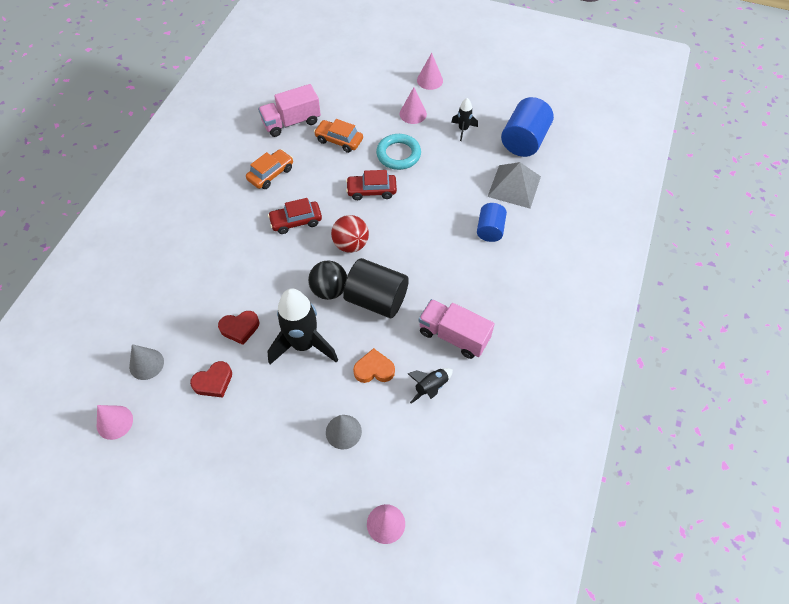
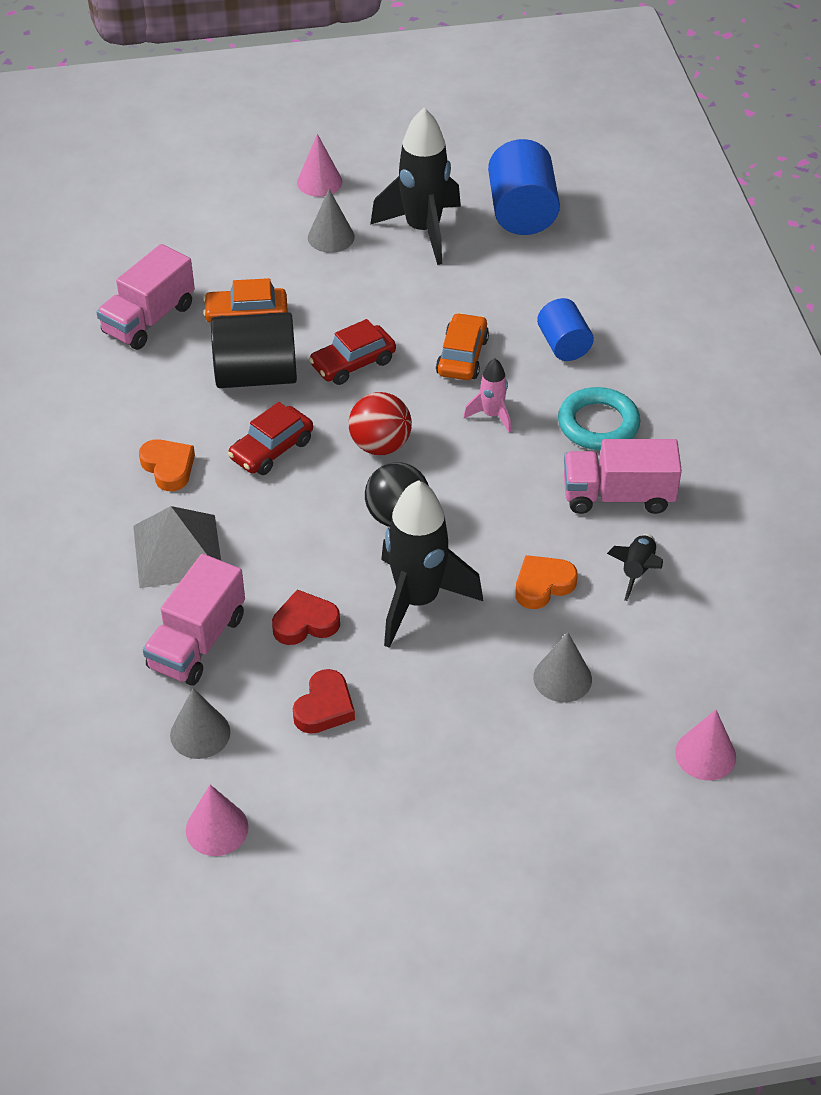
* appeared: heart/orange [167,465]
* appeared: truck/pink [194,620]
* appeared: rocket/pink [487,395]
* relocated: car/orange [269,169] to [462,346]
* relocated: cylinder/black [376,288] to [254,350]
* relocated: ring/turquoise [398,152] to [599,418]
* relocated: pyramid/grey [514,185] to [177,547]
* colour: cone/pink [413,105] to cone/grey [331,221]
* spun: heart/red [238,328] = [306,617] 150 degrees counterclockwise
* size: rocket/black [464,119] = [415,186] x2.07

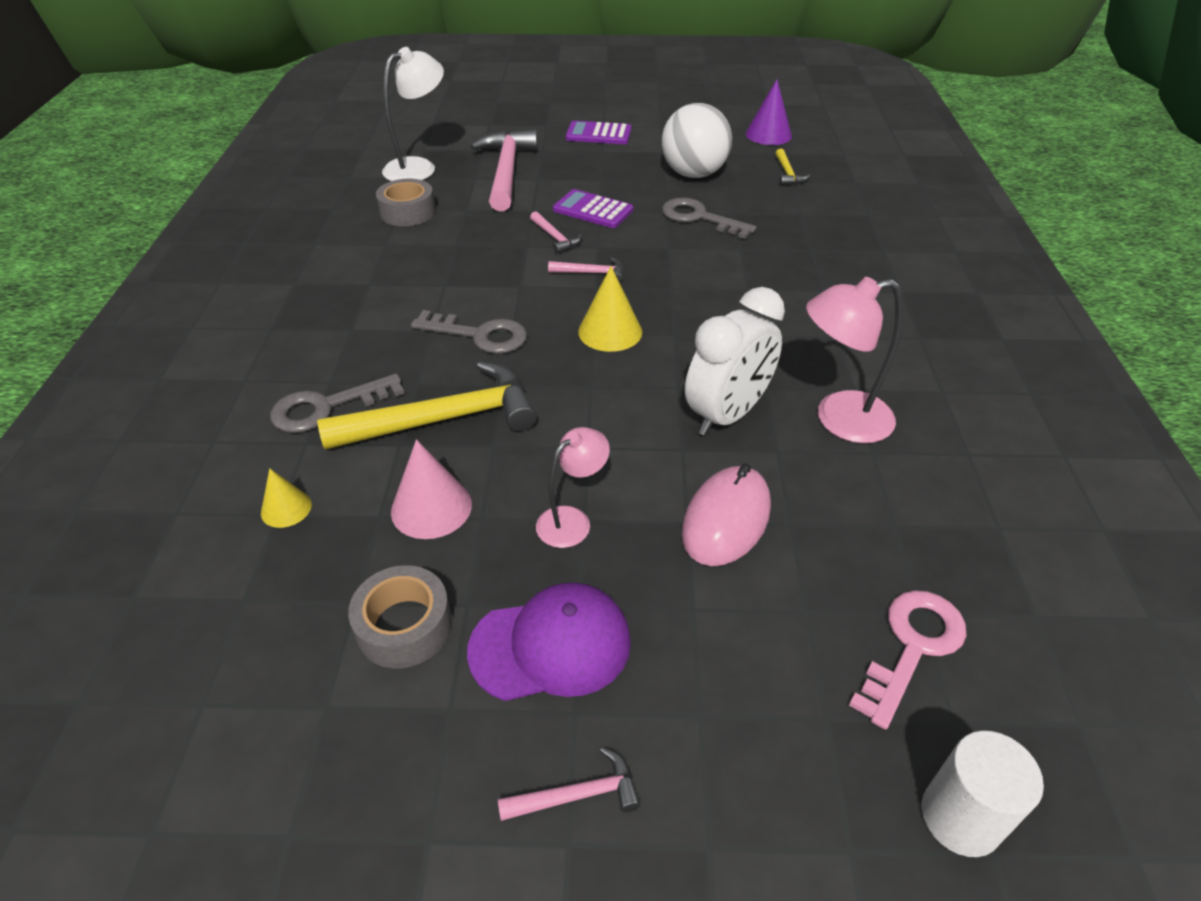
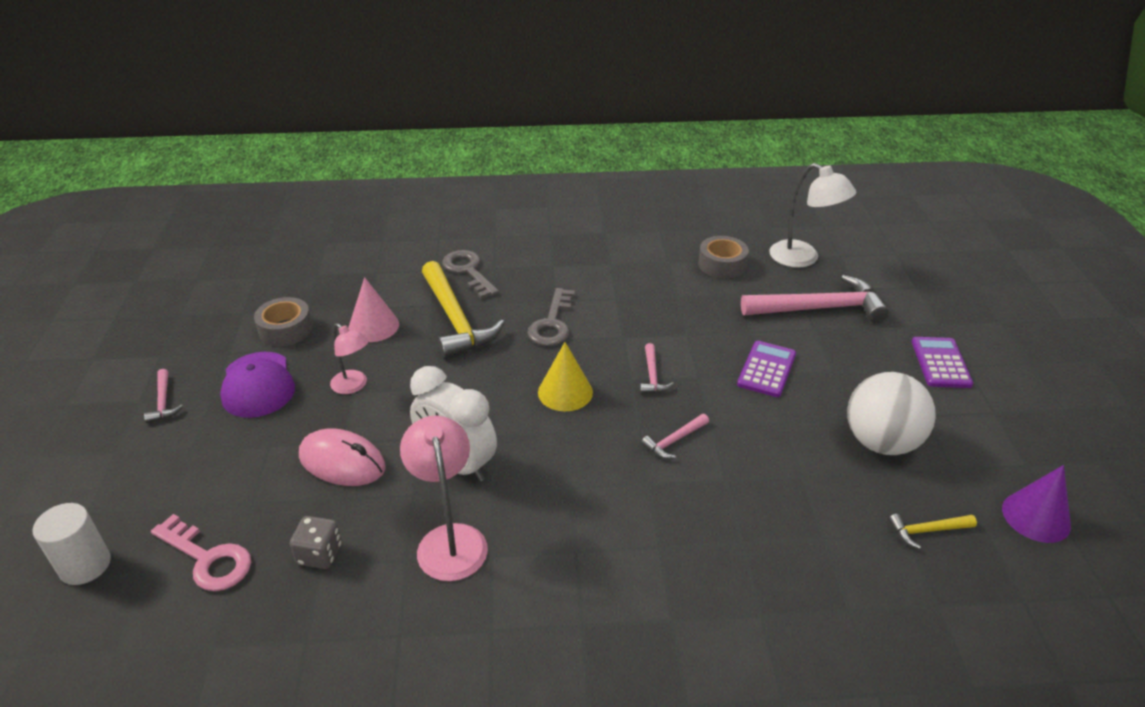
* missing: cone/yellow [286,498]
* missing: key/grey [709,218]
* appeared: dice/grey [316,542]
* relocated: hammer/pink [556,232] to [675,436]

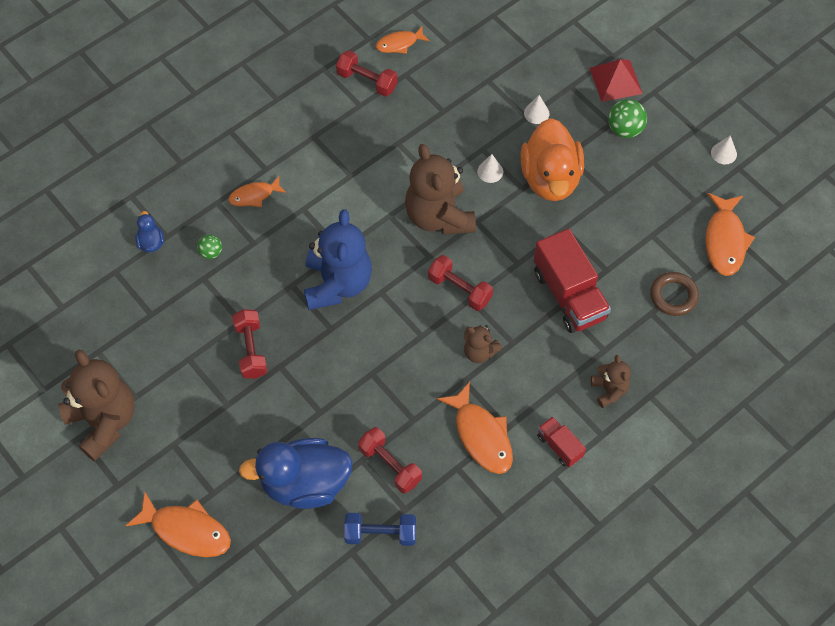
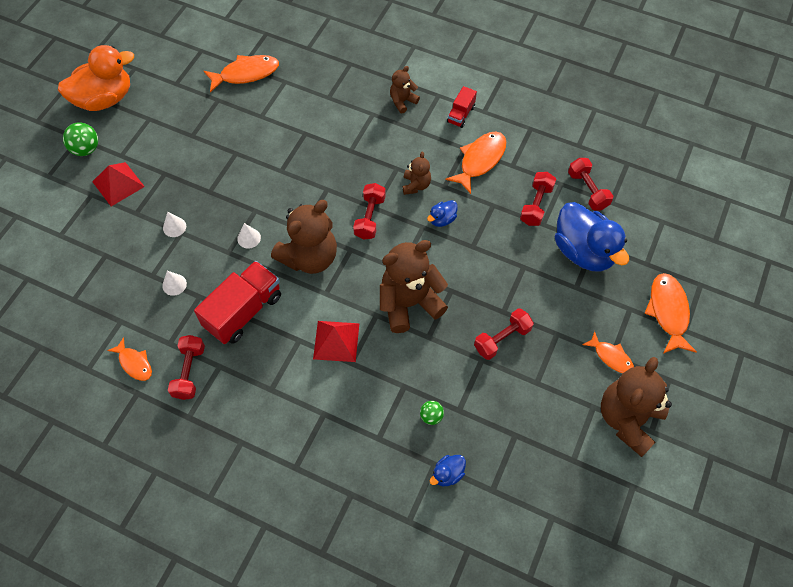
* missing: ring/brown [674,294]
* appeared: pyramid/red [336,341]
* appeared: duck/blue [442,213]
* relocated: fish/orange [257,191] to [608,352]
* relocated: duck/orange [552,159] to [96,78]
* relocated: truck/red [572,281] to [237,302]
* relocated: ball/green [627,118] to [80,139]
* relocated: cone/white [724,149] to [174,283]
* colour: teddy bear/blue [338,259] to teddy bear/brown [414,286]
* colour: dumbbell/blue [380,529] to dumbbell/red [590,184]

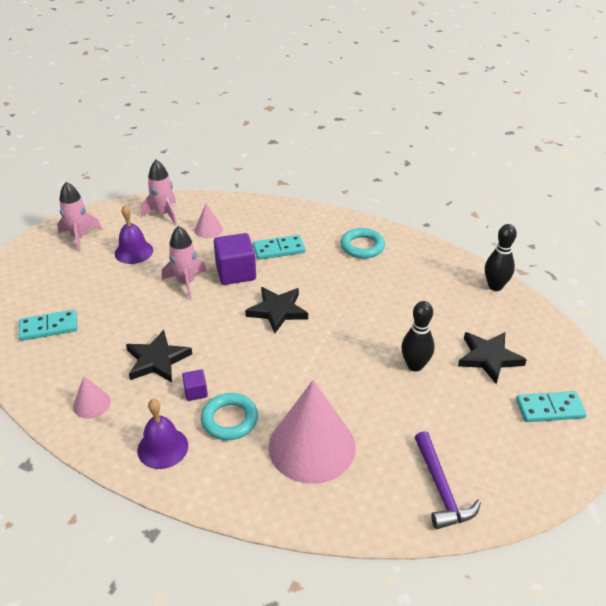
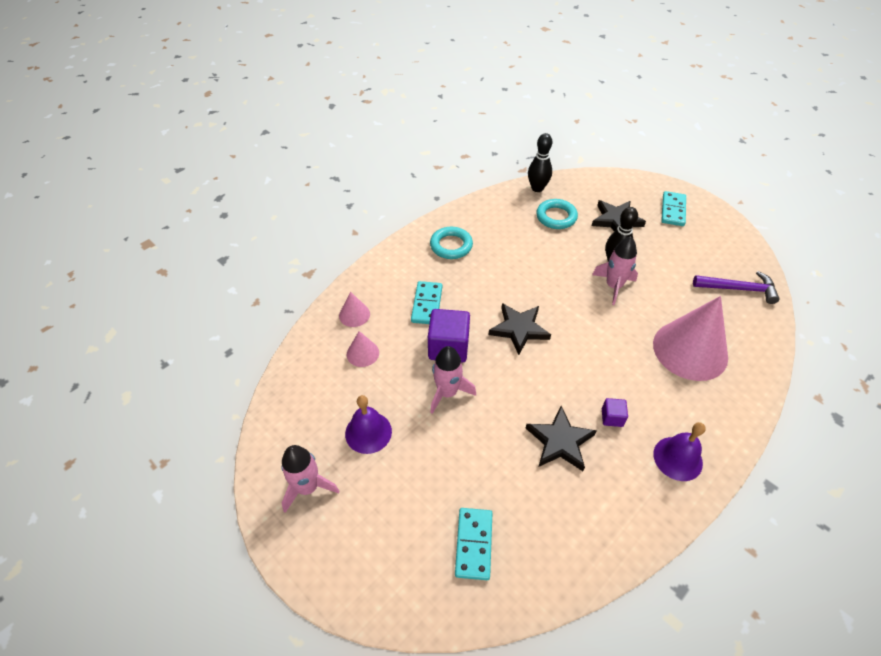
* relocated: cone/pink [92,397] to [354,309]
* relocated: rocket/pink [159,192] to [615,270]
* relocated: ring/turquoise [229,416] to [557,214]

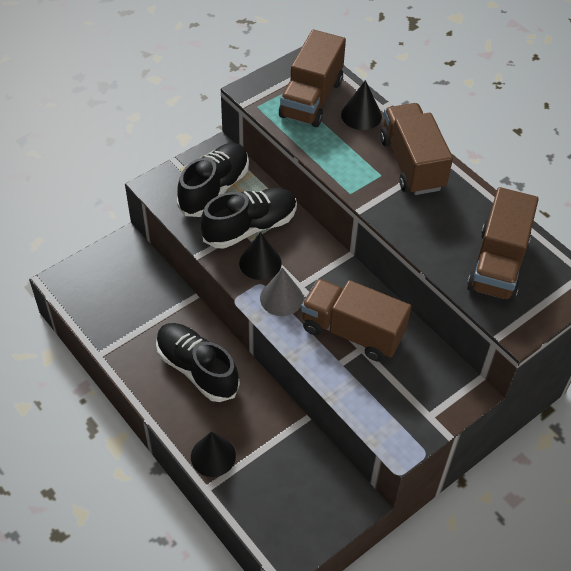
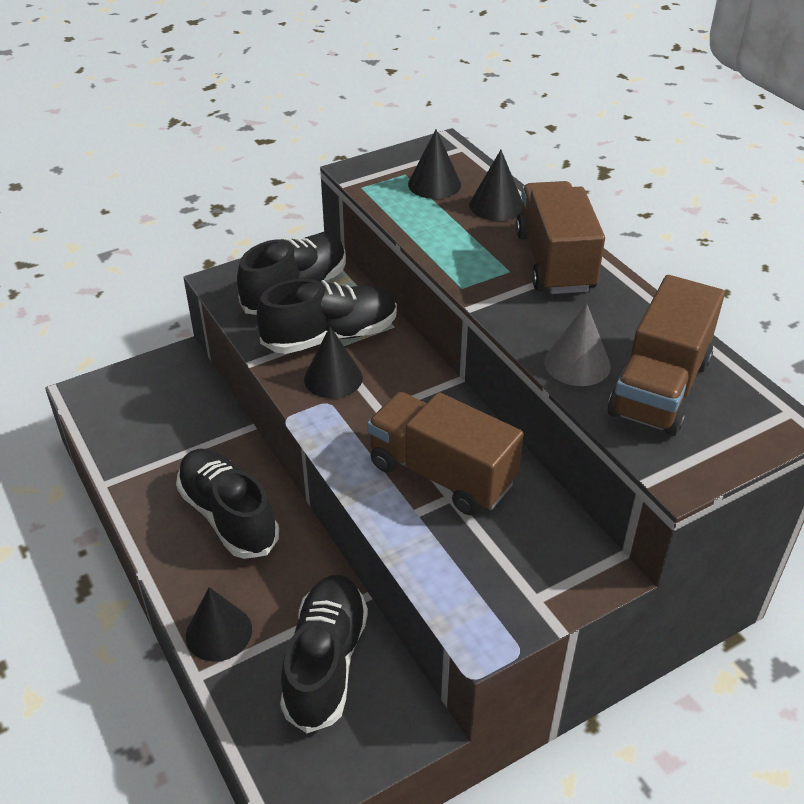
* appeared: shoe/black [324,654]
* relocated: cone/grey [281,292] to [577,345]
* exchanged: truck/brown [312,78] to cone/black [434,164]

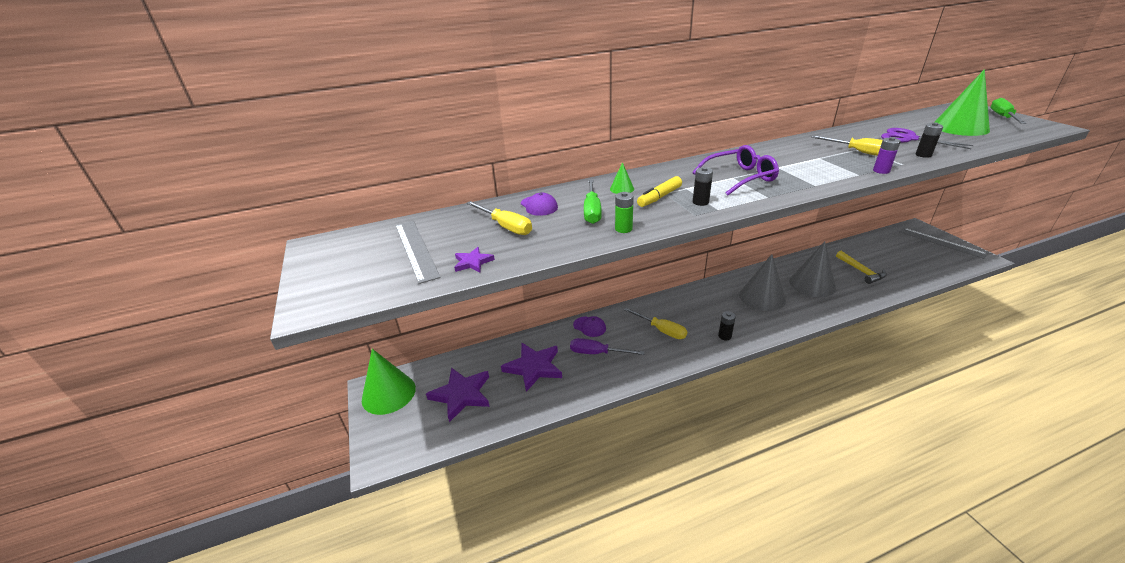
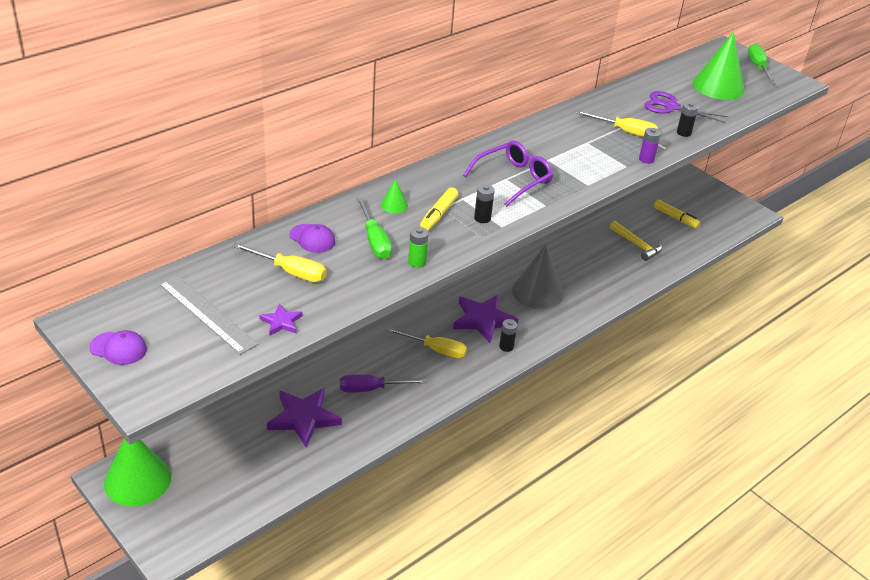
* missing: cone/grey [812,269]
* missing: ruler/grey [944,243]
* appeared: marker/yellow [677,214]
* relocated: star/purple [458,394] to [485,319]
* relocated: cap/purple [589,326] to [118,347]

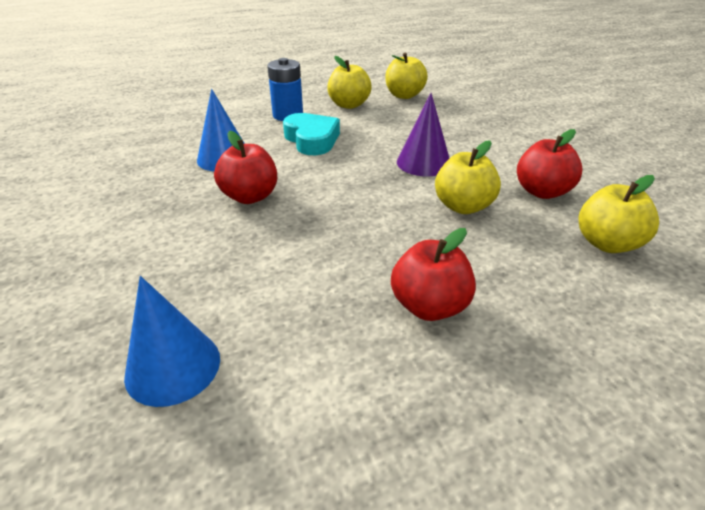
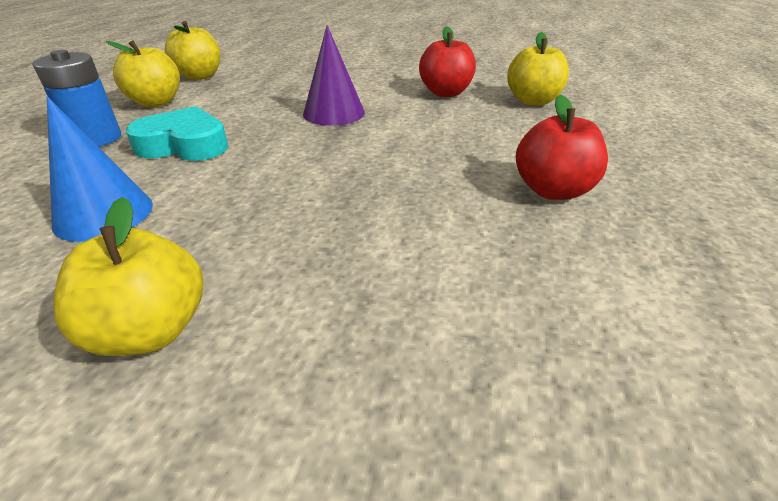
* missing: cone/blue [172,341]
* missing: apple/red [245,167]
* relocated: apple/yellow [468,177] to [128,276]

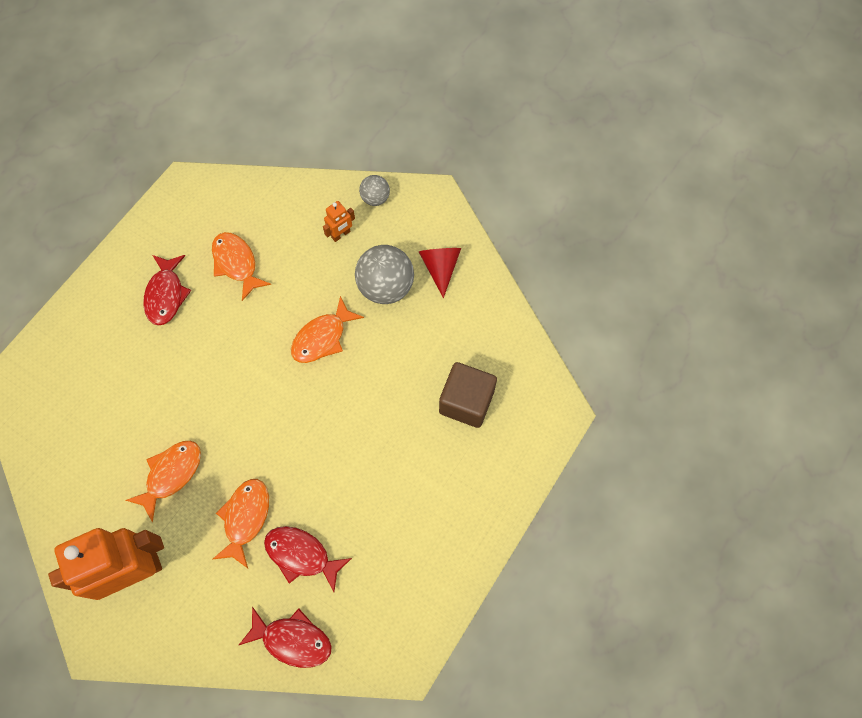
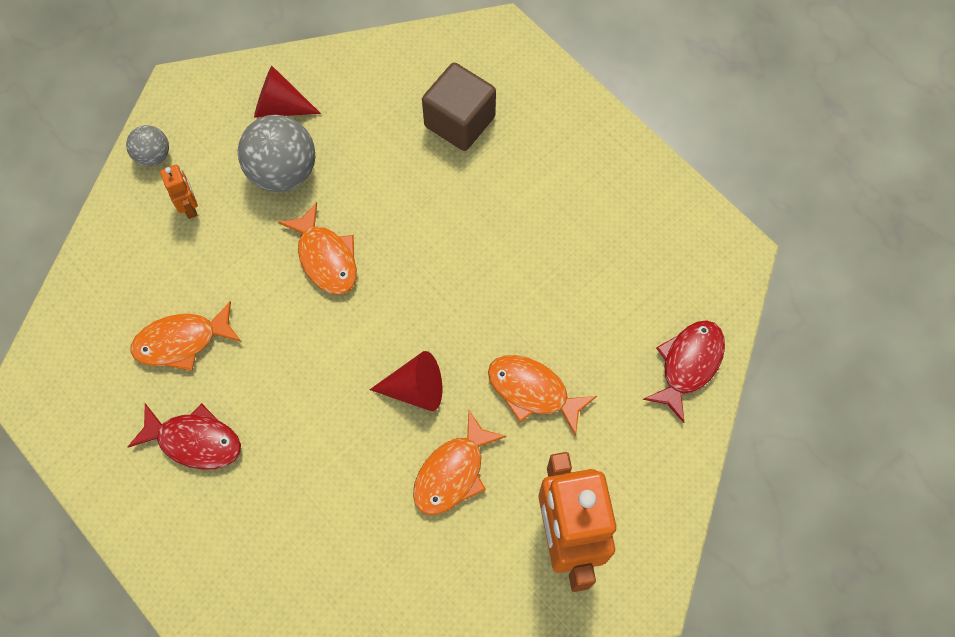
* missing: fish/red [308,559]
* appeared: cone/red [406,381]
* spun: fish/orange [163,481] = [460,462] 105 degrees counterclockwise

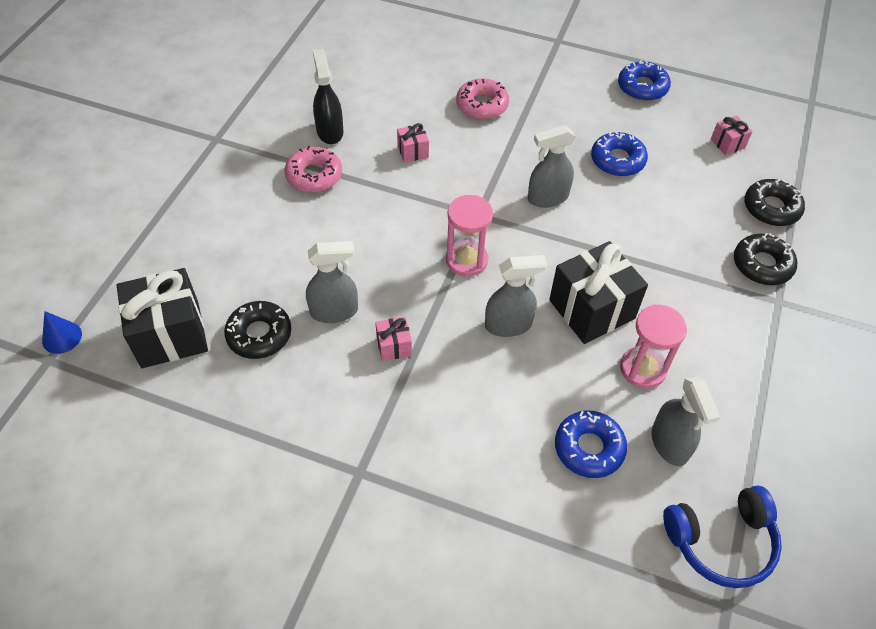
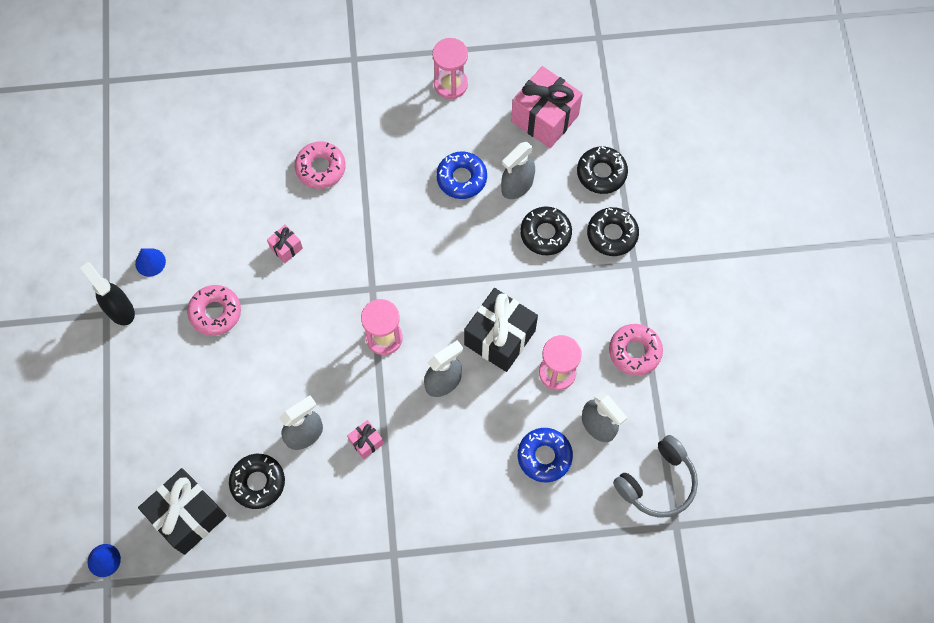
* appeared: cone/blue [150,262]
* appeared: donut/black [546,230]
* appeared: donut/pink [636,350]
* relocated: spray bottle/black [328,96] to [107,293]
* relocated: spray bottle/grey [552,166] to [518,170]
* exchanged: donut/blue [644,80] to hourglass/pink [450,68]
* colour: headphones/blue [722,537] to headphones/grey [655,476]
* size: gift/pink [732,135] = [547,107] x2.15

